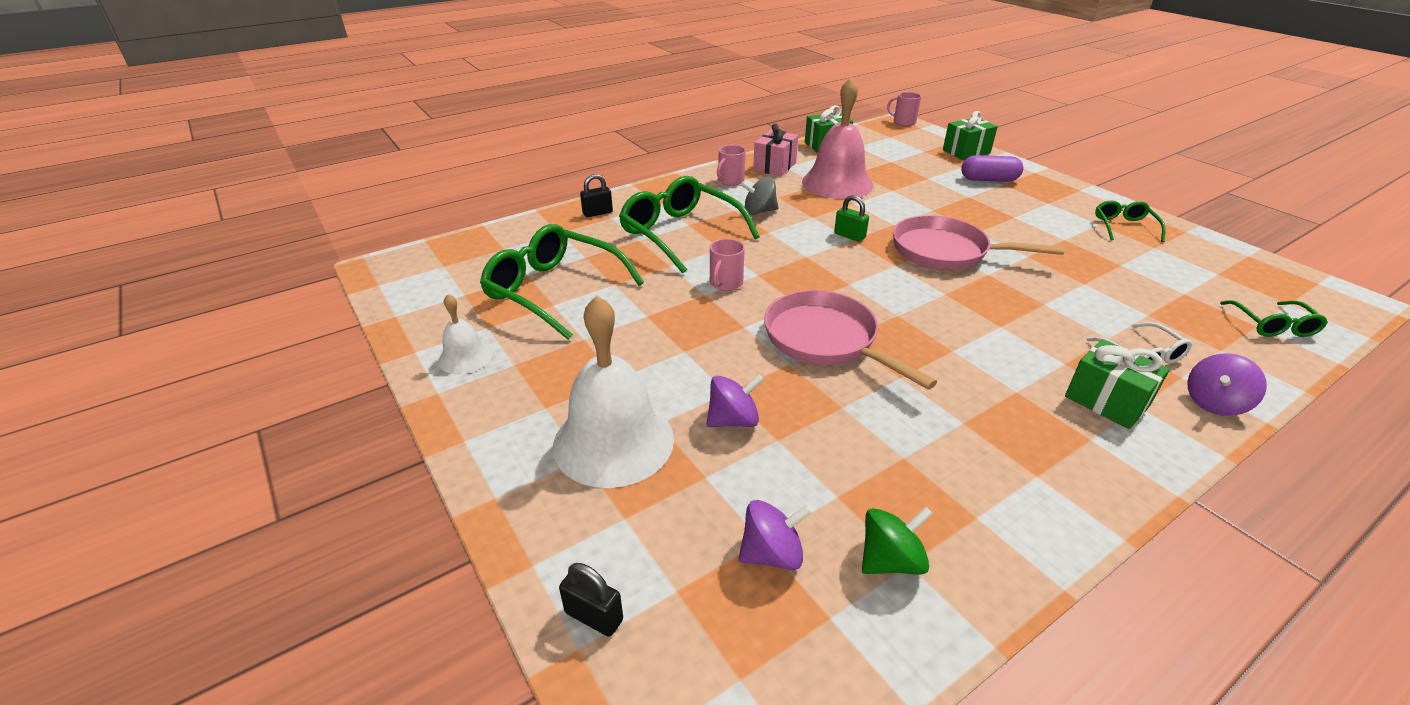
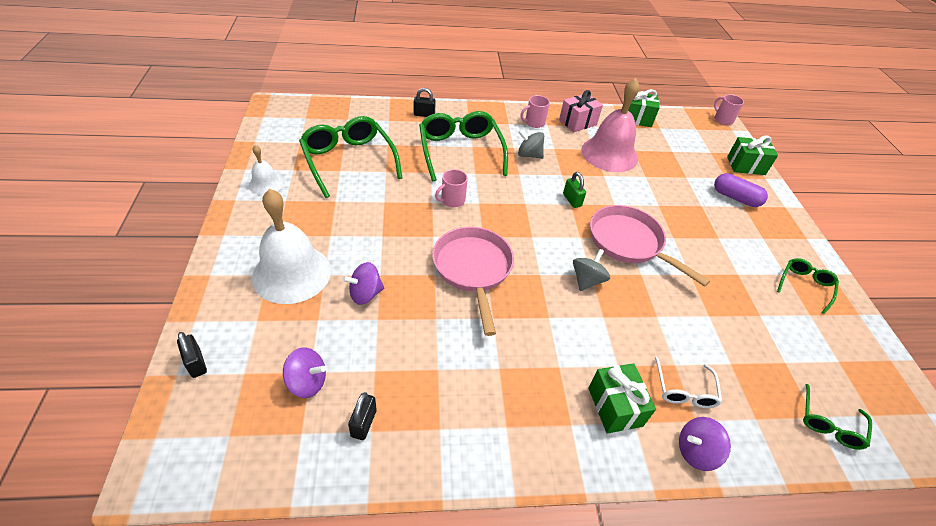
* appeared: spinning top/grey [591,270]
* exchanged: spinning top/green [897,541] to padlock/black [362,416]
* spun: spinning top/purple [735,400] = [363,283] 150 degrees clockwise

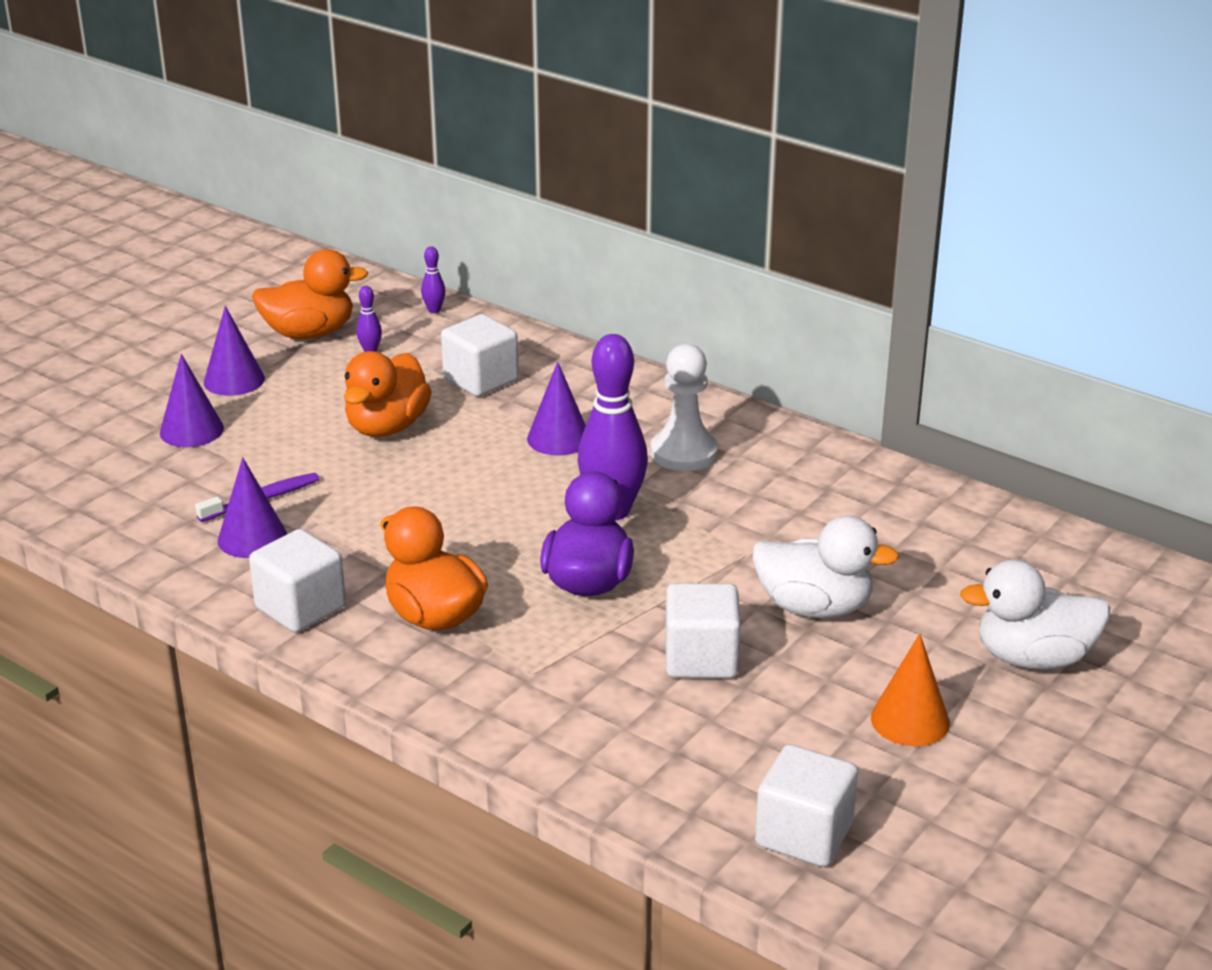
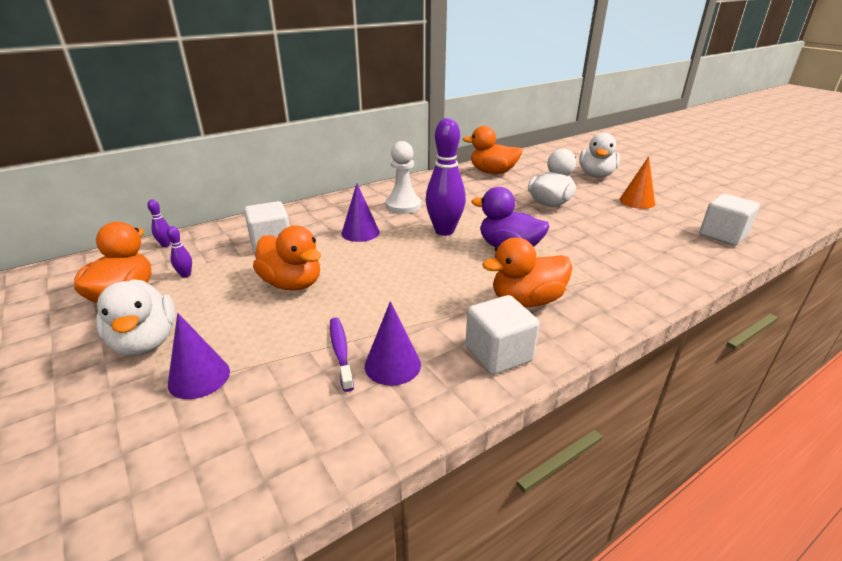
* missing: cube/white [703,630]
* appeared: duck/orange [493,150]
* exchanged: cone/purple [234,351] to duck/white [136,317]

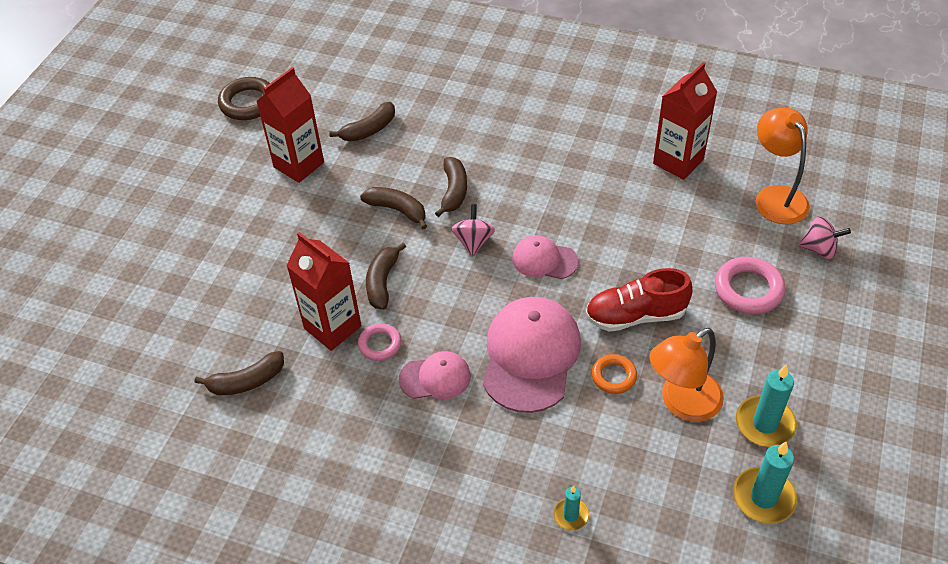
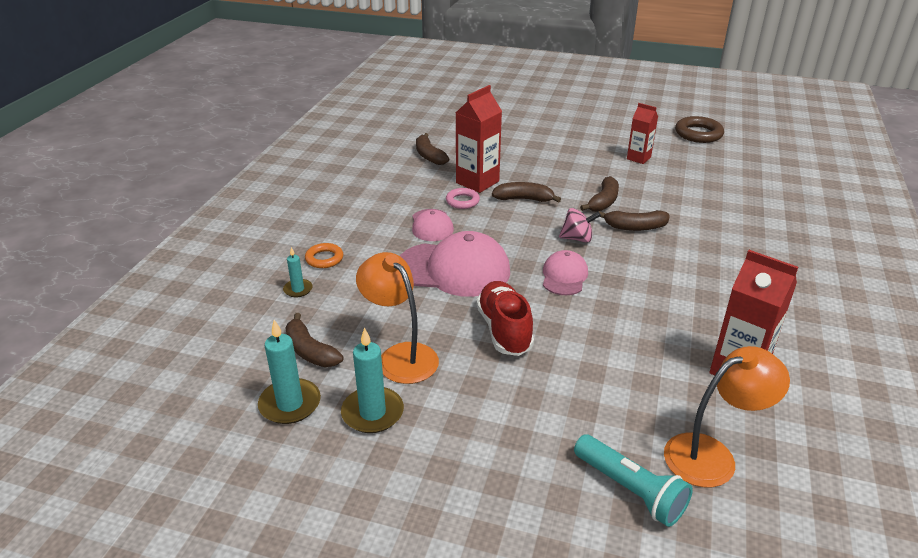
* missing: ring/pink [750,285]
* relocated: banana/brown [362,122] to [314,340]
* relocated: ring/orange [614,374] to [324,255]
* exchanged: spinning top/pink [824,237] to flashlight/turquoise [633,480]
* size: carton/red [290,125] = [642,133] x0.62

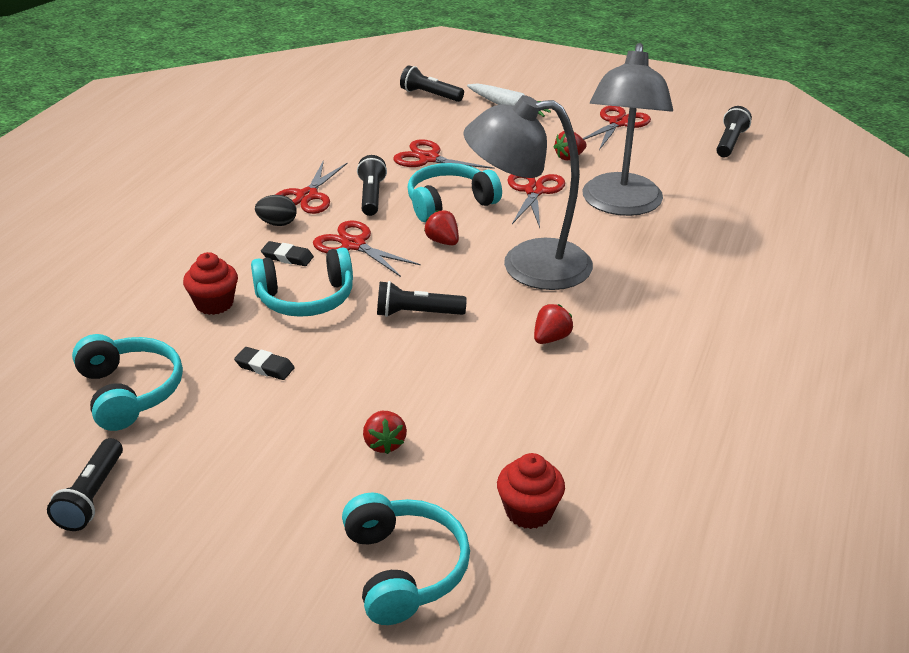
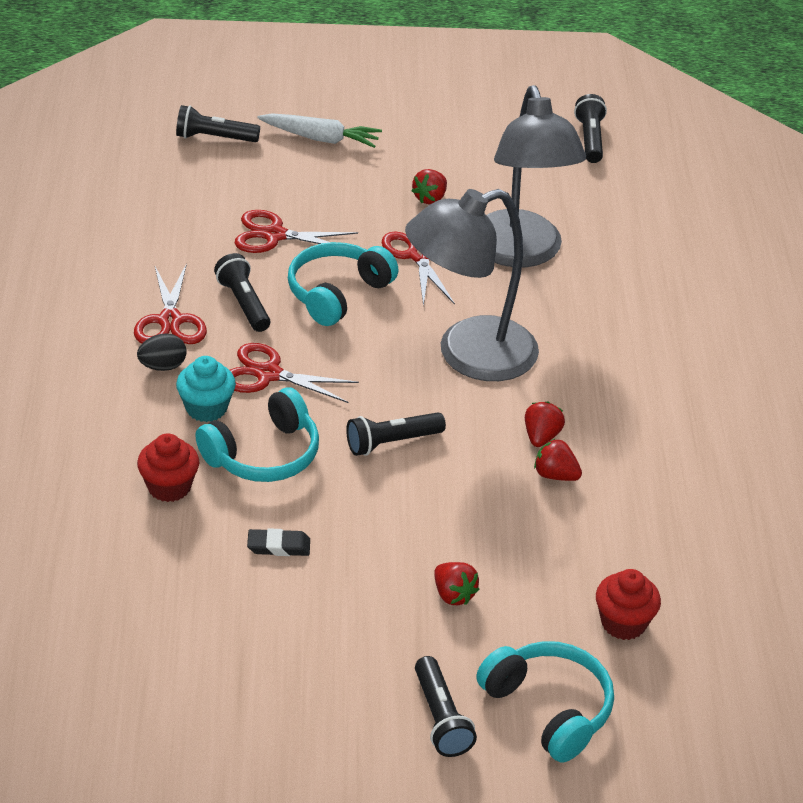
* missing: headphones/turquoise [127,382]
* missing: scissors/red [617,128]
* relocated: flashlight/black [85,484] to [446,706]
* relocated: strawberry/red [441,227] to [558,459]
* exchanged: eraser/black [287,253] to cupcake/turquoise [206,389]

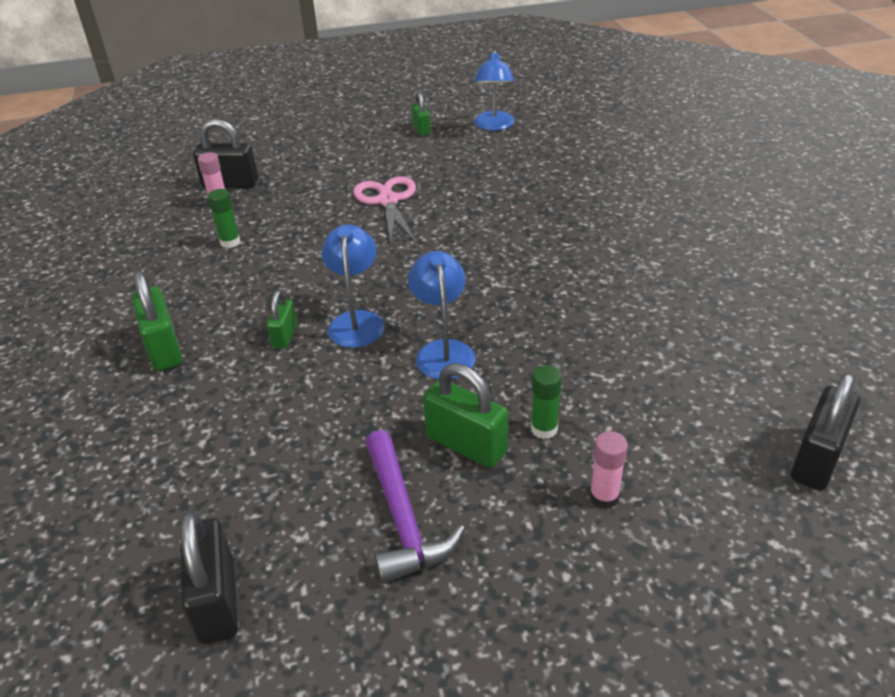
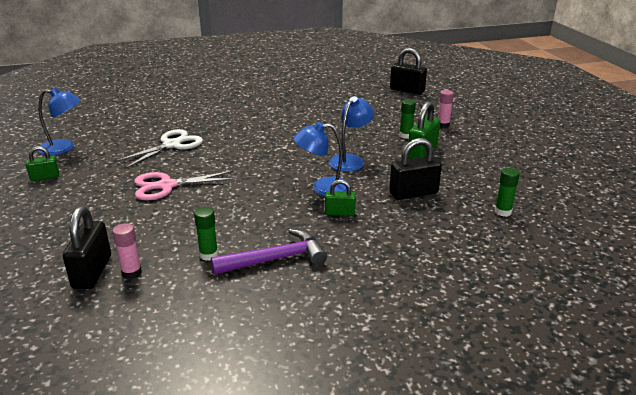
* missing: padlock/green [157,321]
* appeared: scissors/white [158,149]
* appeared: glue stick/green [507,192]
* relocated: padlock/black [209,577] to [415,169]
* relocated: hammer/purple [415,506] to [269,252]
* spun: lamp/blue [442,315] = [351,134] 135 degrees clockwise

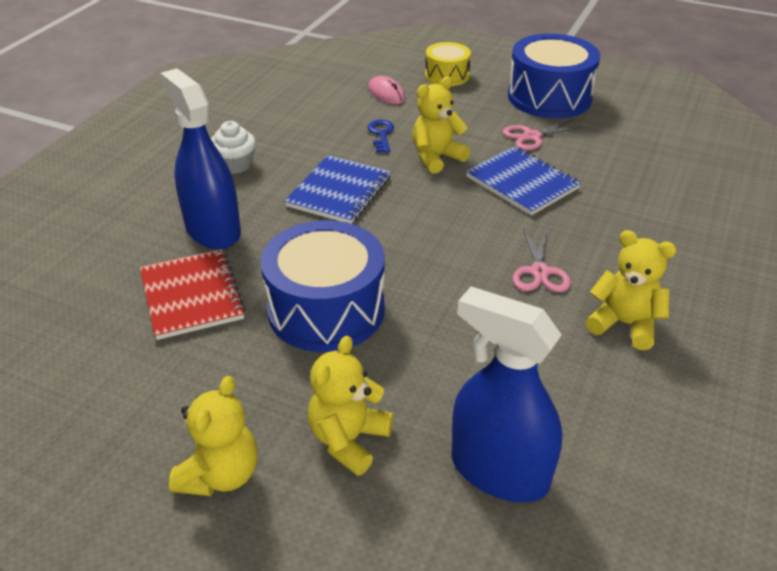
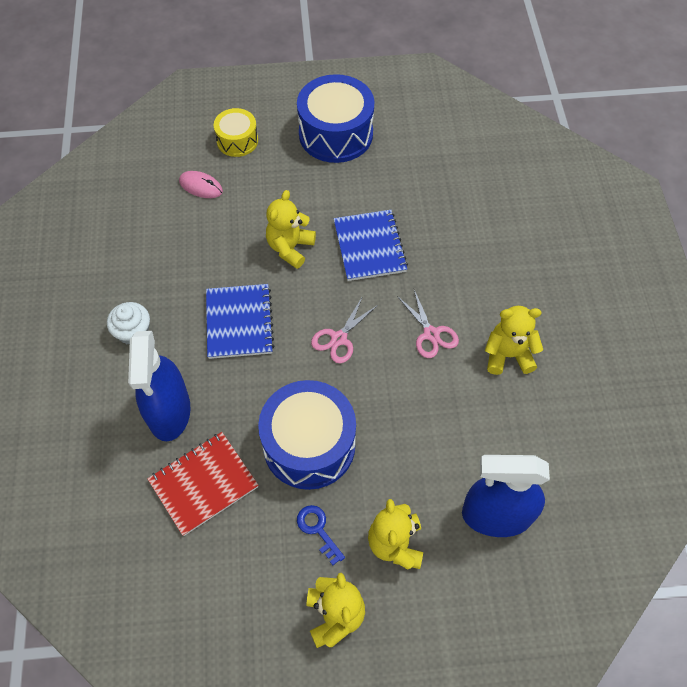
* relocated: key/blue [380,136] to [321,535]
* relocated: scissors/pink [544,134] to [344,330]
* spun: notebook/red [193,294] = [203,484] 75 degrees counterclockwise
* spun: spray bottle/blue [200,159] = [159,386] 120 degrees counterclockwise
* spun: notebook/blue [523,180] = [371,245] 60 degrees clockwise

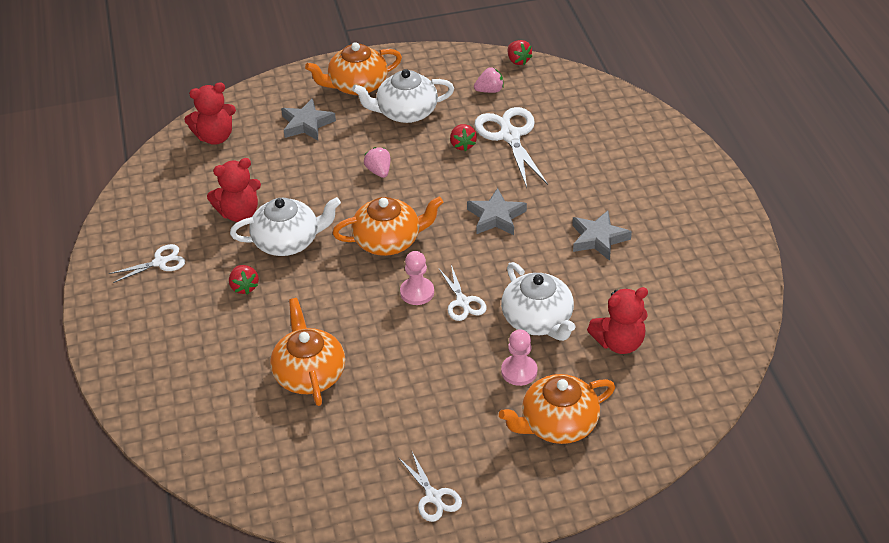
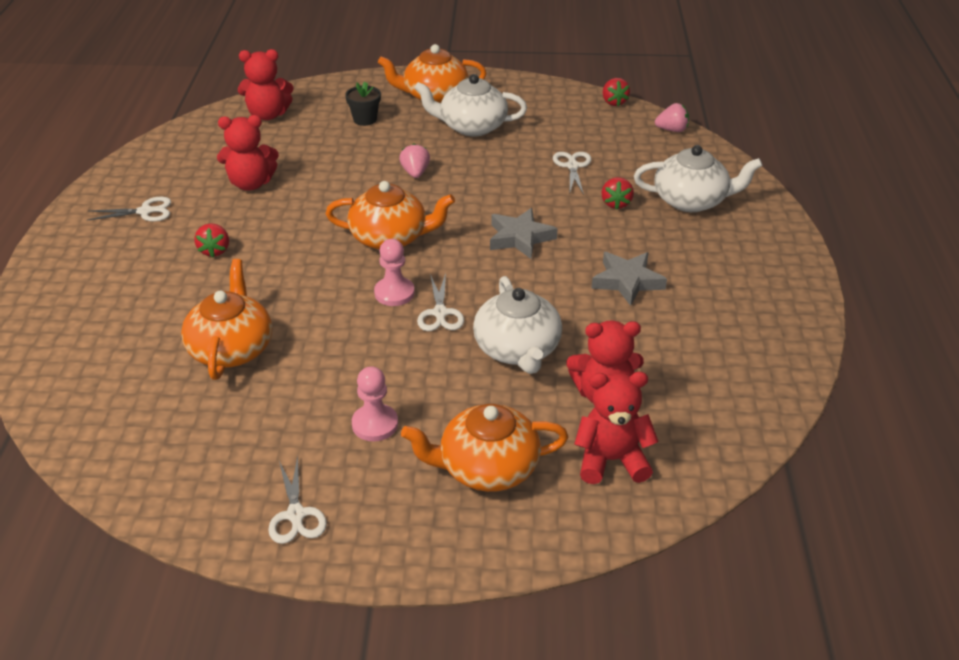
* appeared: teddy bear/red [616,428]
* relocated: teapot/white [285,226] to [698,178]
* relocated: strawberry/red [463,137] to [618,193]
* relocated: strawberry/pink [489,80] to [672,117]
* relocated: pawn/pink [519,357] to [375,403]
* exchanged: star/grey [308,119] to flower pot/black [363,104]
* size: scissors/white [511,147] = [572,173] x0.57

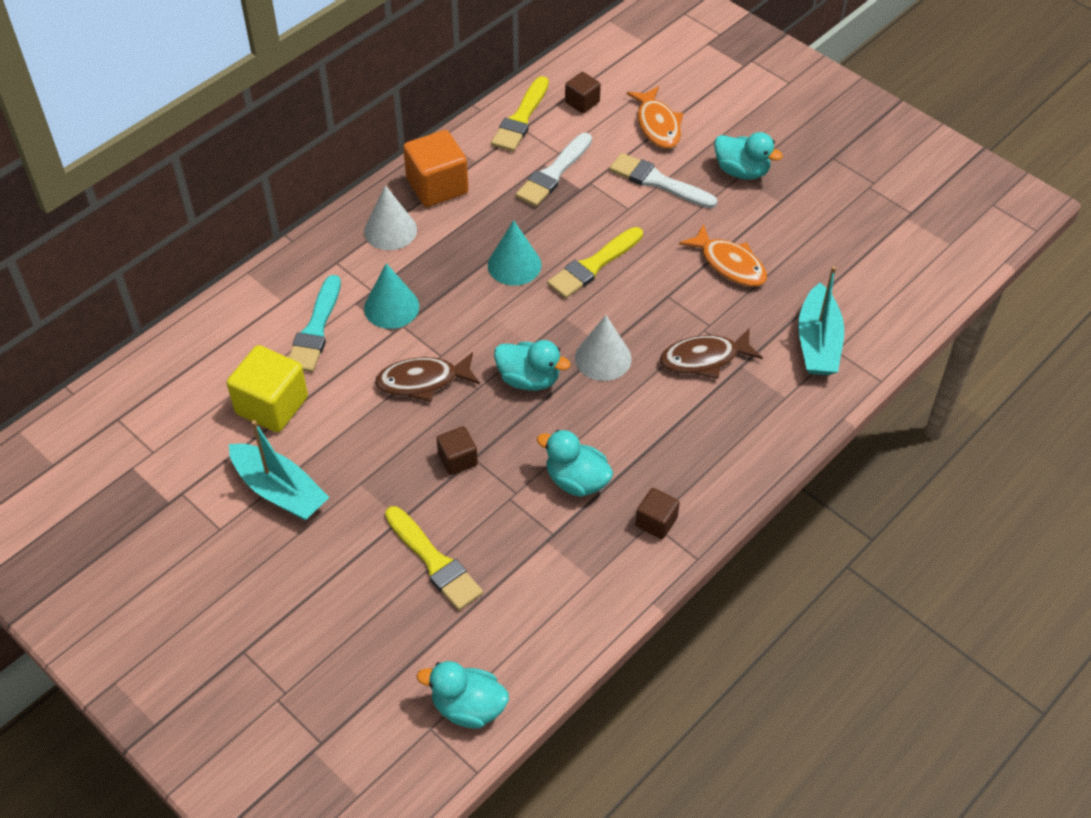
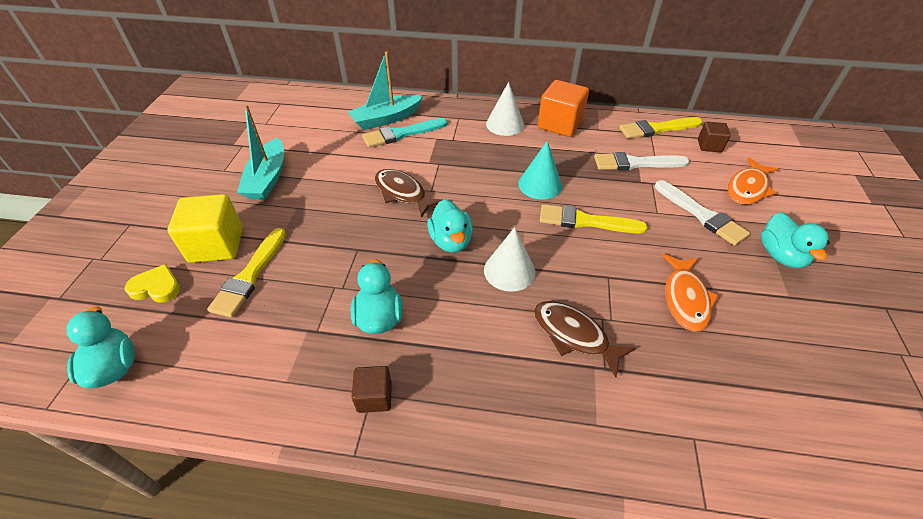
* missing: cone/turquoise [391,296]
* missing: cube/brown [457,450]
* appeared: heart/yellow [152,283]
* relocated: cube/yellow [267,388] to [205,228]
* relocated: boat/turquoise [821,320] to [385,90]
* spun: brush/white [663,181] = [702,213] 150 degrees clockwise

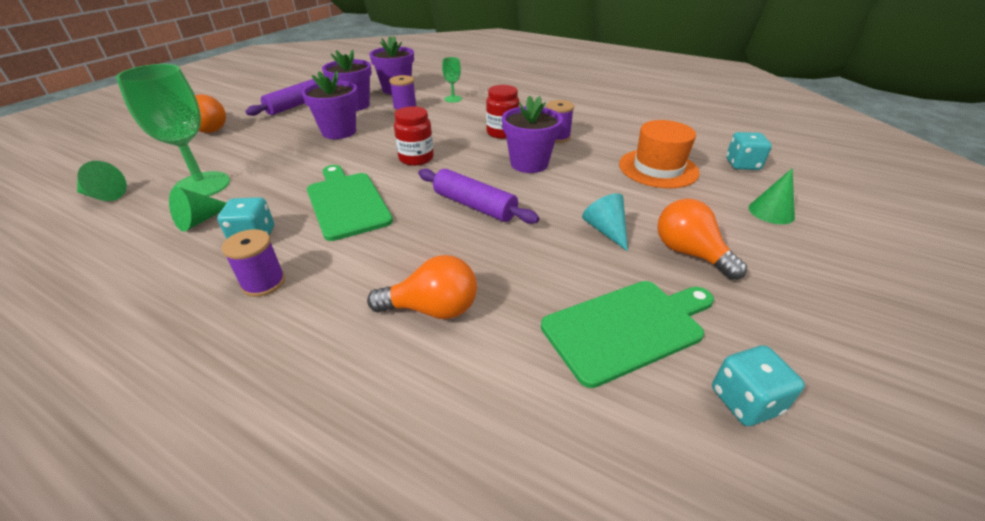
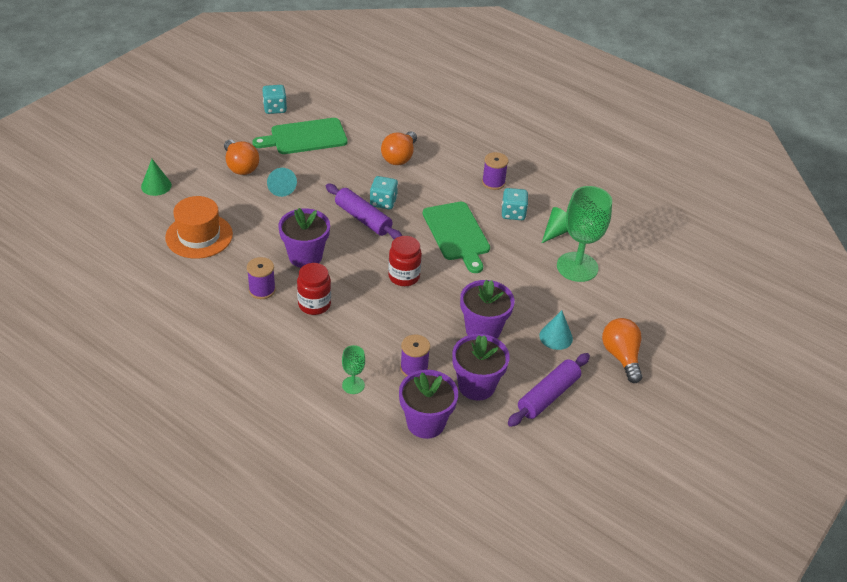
* missing: cone/green [102,181]
* appeared: cone/turquoise [556,330]
* relocated: dice/turquoise [749,151] to [384,192]
* spun: light bulb/orange [422,287] = [399,148] 75 degrees counterclockwise

